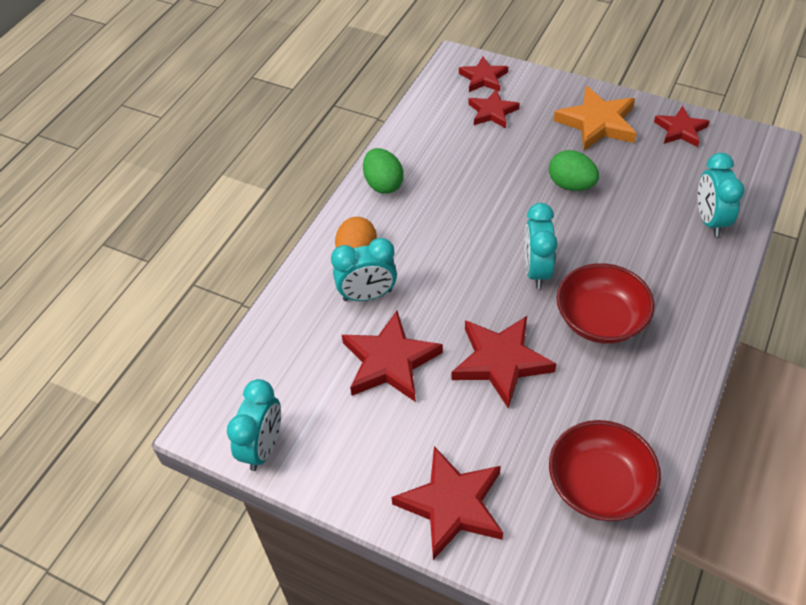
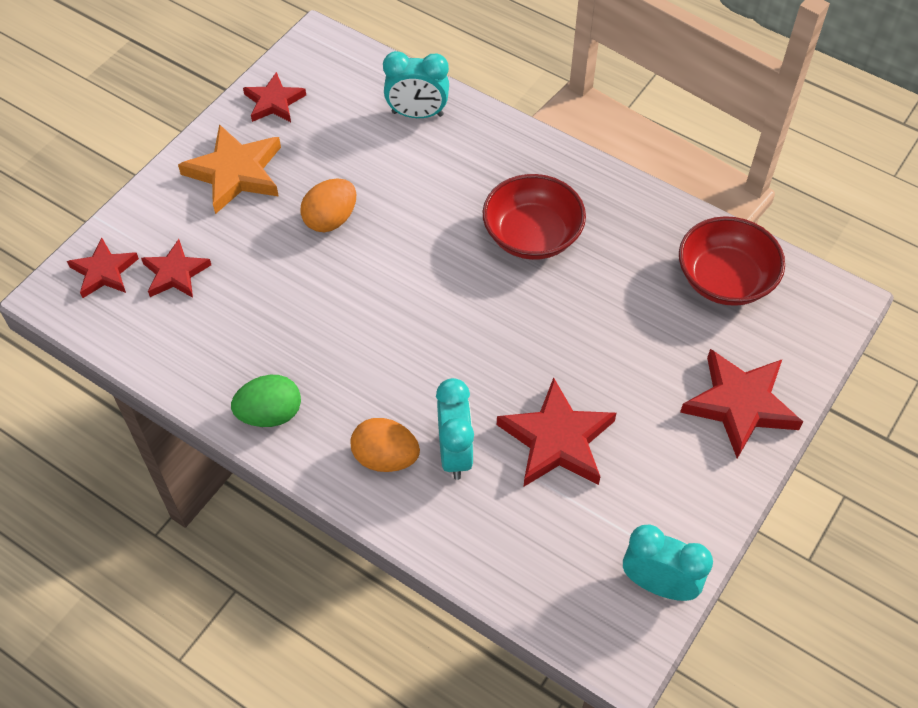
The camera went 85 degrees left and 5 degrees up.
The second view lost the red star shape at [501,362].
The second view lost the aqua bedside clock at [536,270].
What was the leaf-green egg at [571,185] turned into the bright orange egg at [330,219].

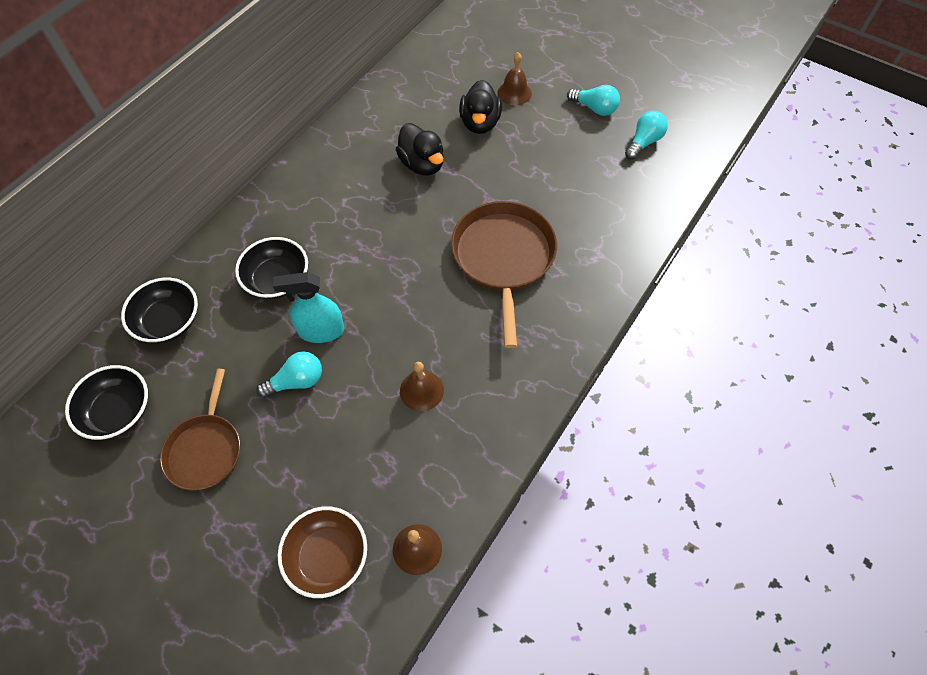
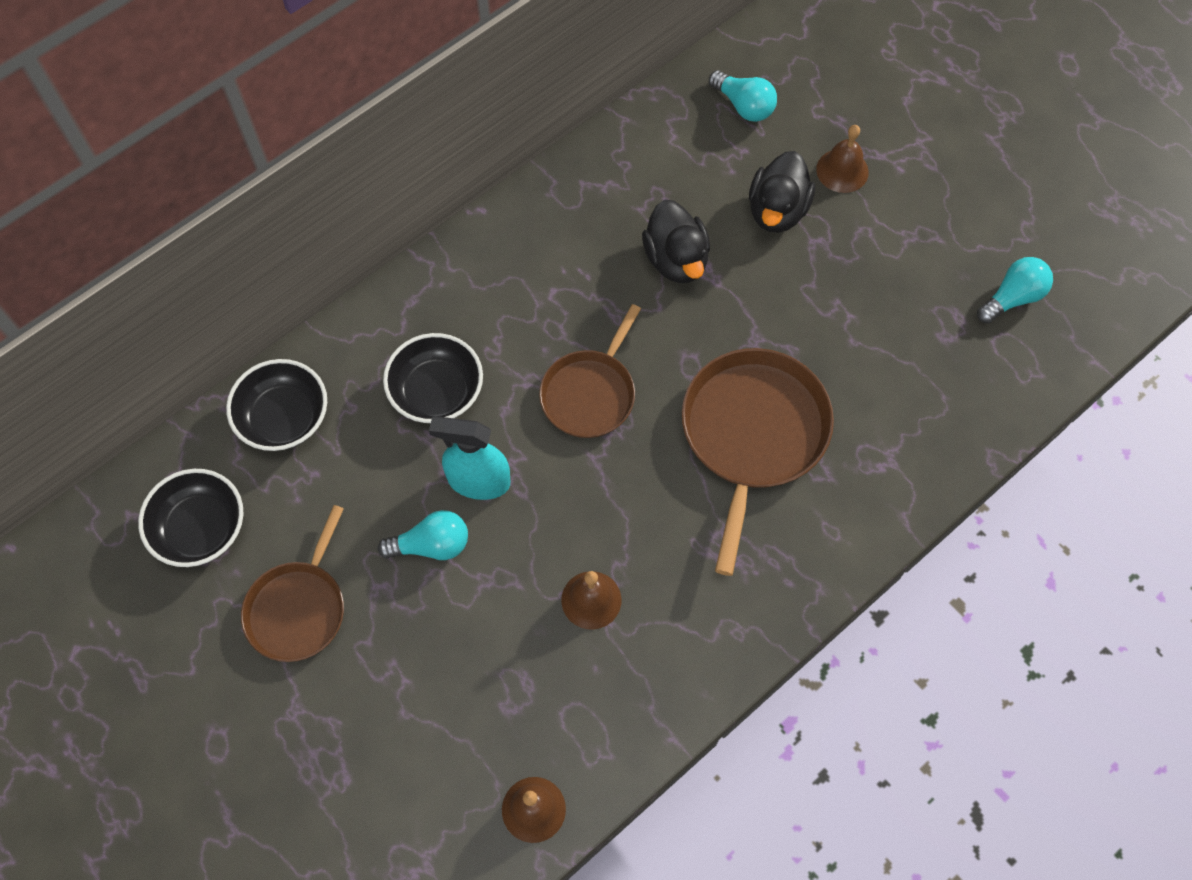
The camera went 15 degrees right and 5 degrees up.
The second view lost the russet serving bowl at [327,556].
The aqua light bulb ended up elsewhere, having gone from [594,108] to [744,106].
The second view gained the russet skillet at [590,393].

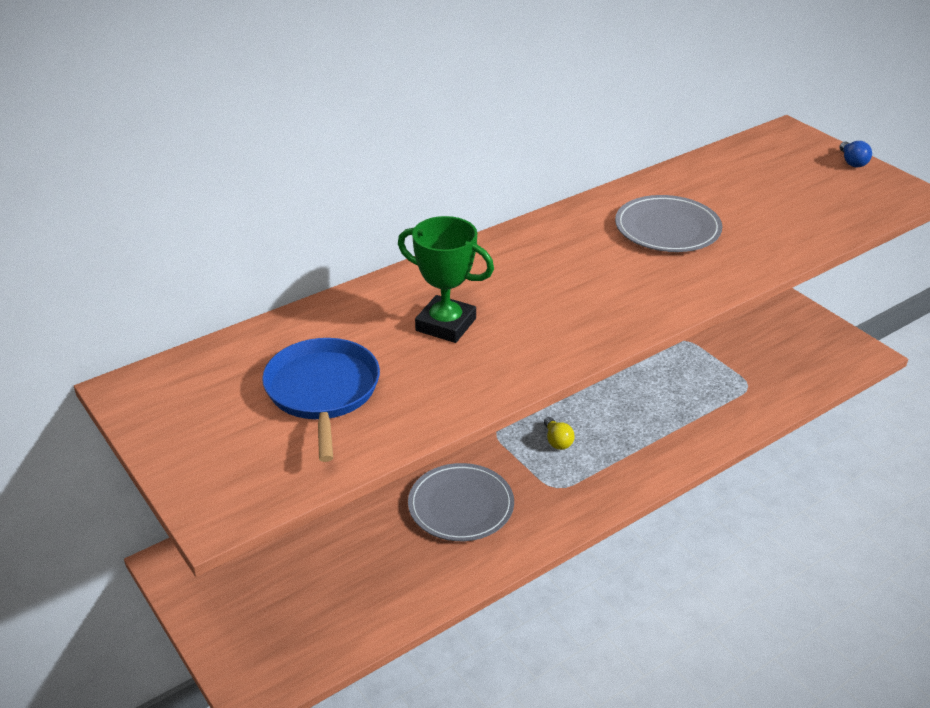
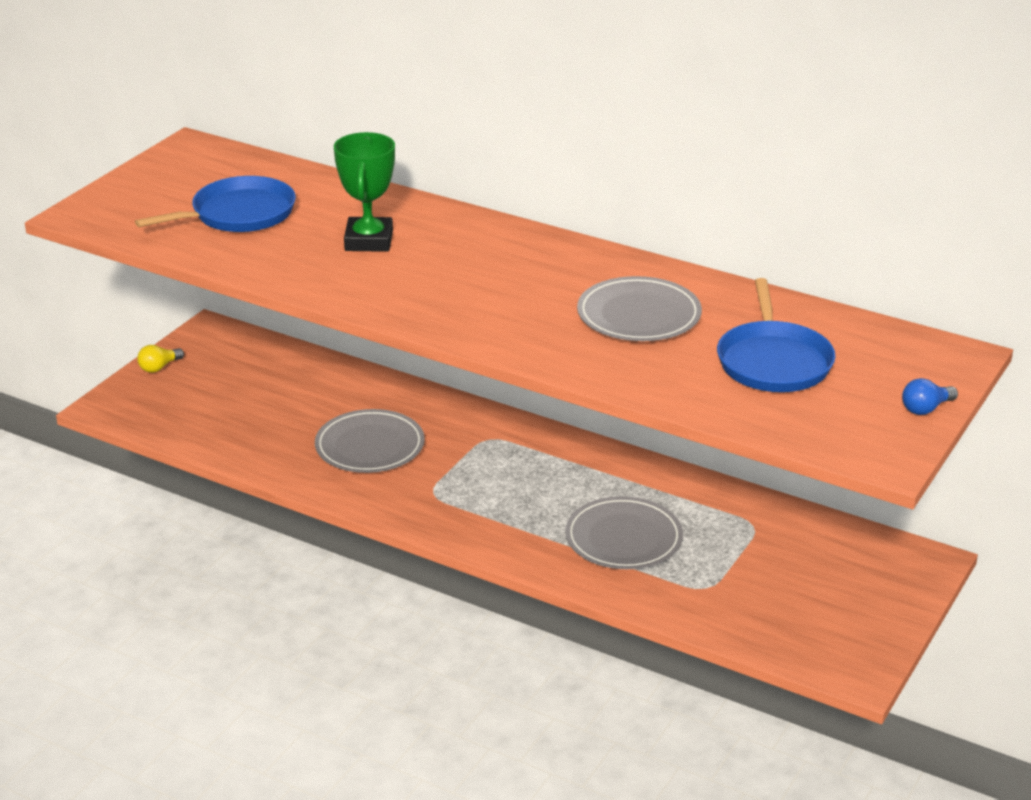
The camera went 65 degrees right and 5 degrees down.
The yellow light bulb ended up elsewhere, having gone from [557,441] to [159,367].
The second view gained the gray flat dish at [623,538].
The second view gained the royal blue skillet at [773,361].

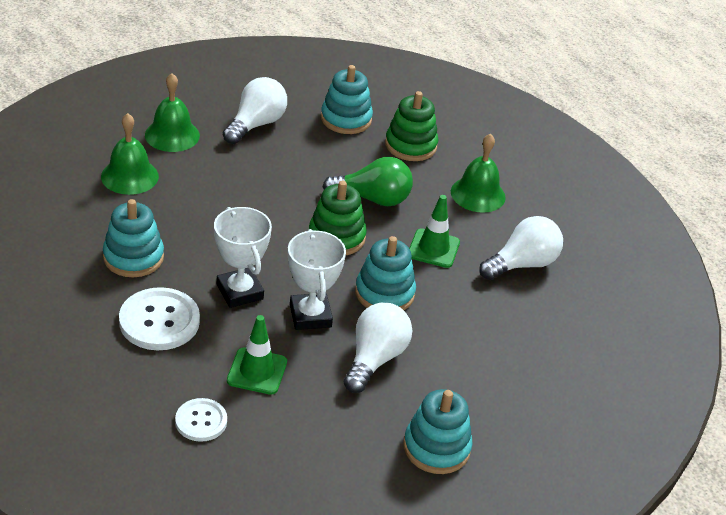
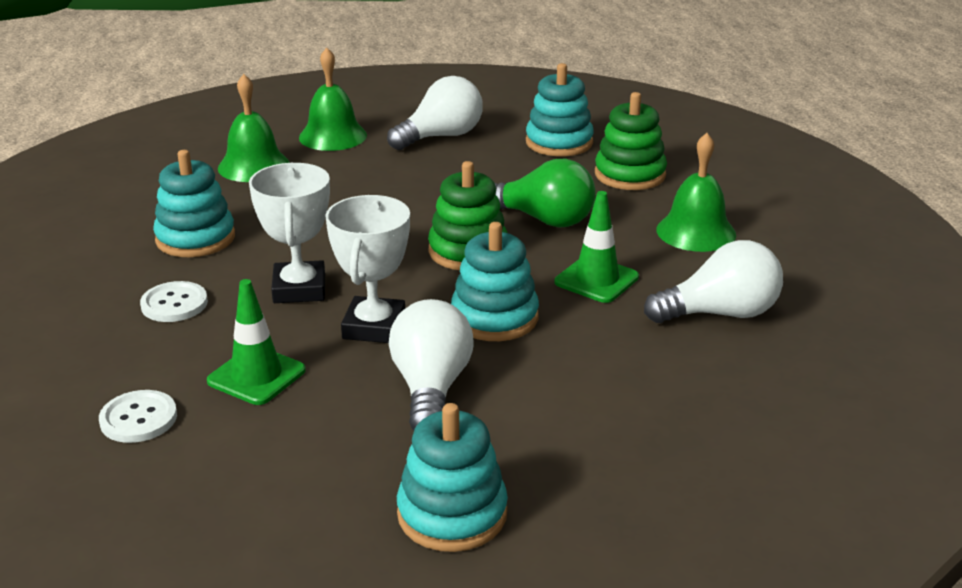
The camera went 25 degrees right and 10 degrees down.
The size of the snow-white shirt button at [159,321] changed by a factor of 0.60.
The snow-white light bulb at [375,359] ended up facing another way, 45 degrees counterclockwise from before.

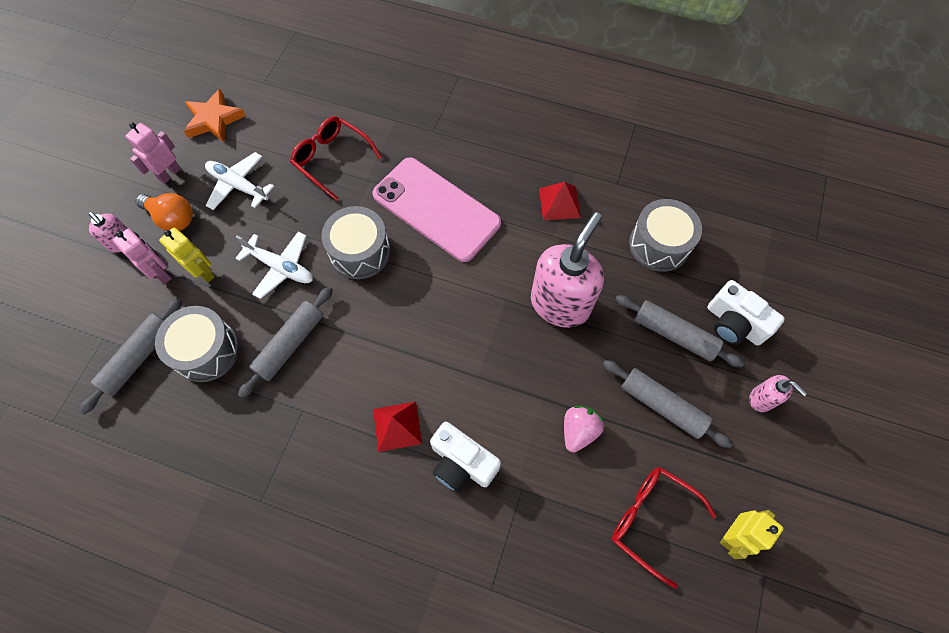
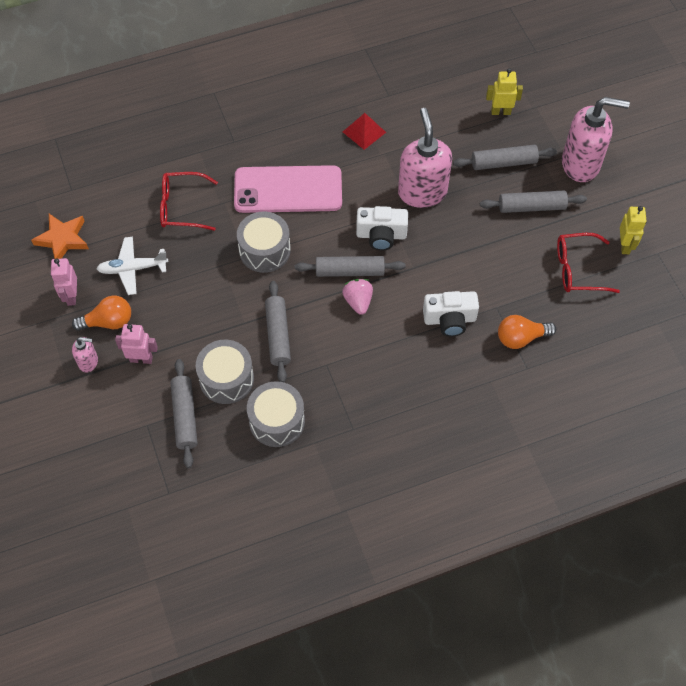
The camera went 40 degrees left and 5 degrees down.
The yellow toy robot ended up elsewhere, having gone from [204,272] to [500,112].
The second view lost the snow-white aeroplane at [281,267].
The second view lost the red solid pyramid at [397,426].
The rose-pink berry ended up elsewhere, having gone from [578,431] to [358,301].
The gray snare drum ended up elsewhere, having gone from [659,244] to [277,421].
The snow-white photo camera ended up elsewhere, having gone from [734,324] to [381,235].
The size of the rose-pink soap dispenser at [761,399] changed by a factor of 2.15.
The second view gained the gray dough roller at [350,271].
The second view gained the bright orange light bulb at [521,338].

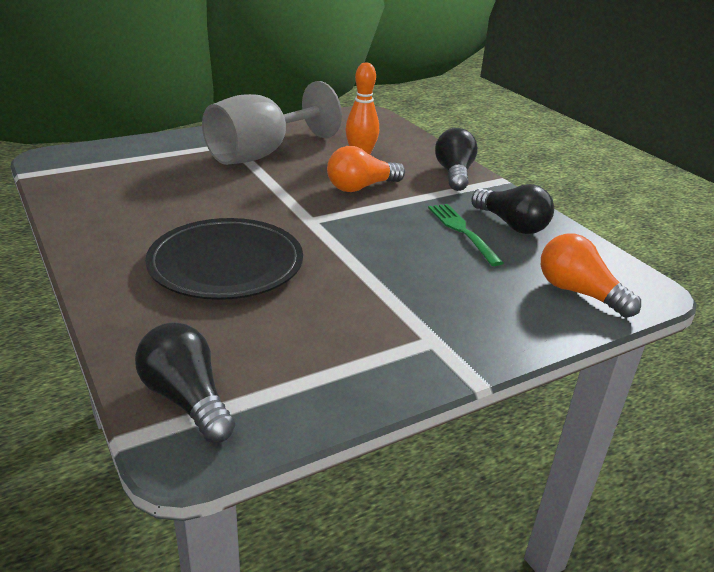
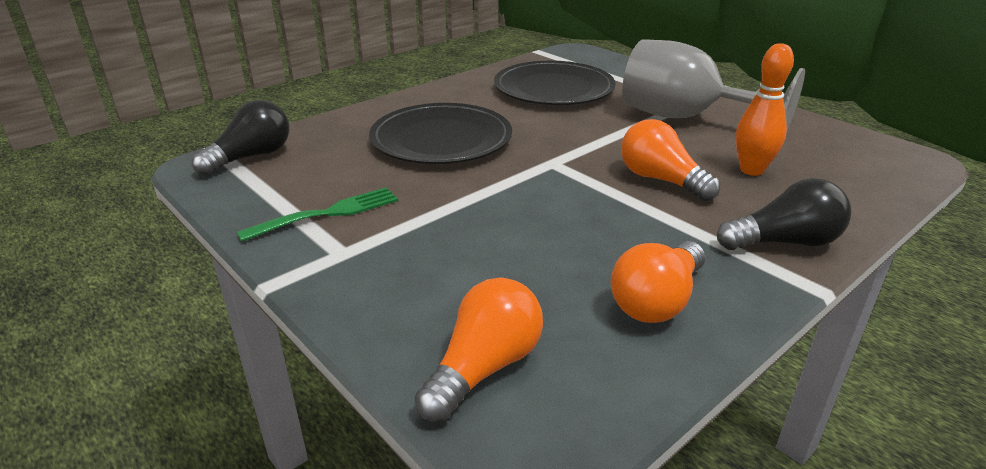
The camera went 80 degrees right and 0 degrees up.
The leaf-green table fork ended up elsewhere, having gone from [463,231] to [326,214].
What was the ebony light bulb at [511,224] turned into the bright orange light bulb at [657,301].
The second view gained the ebony flat dish at [554,89].

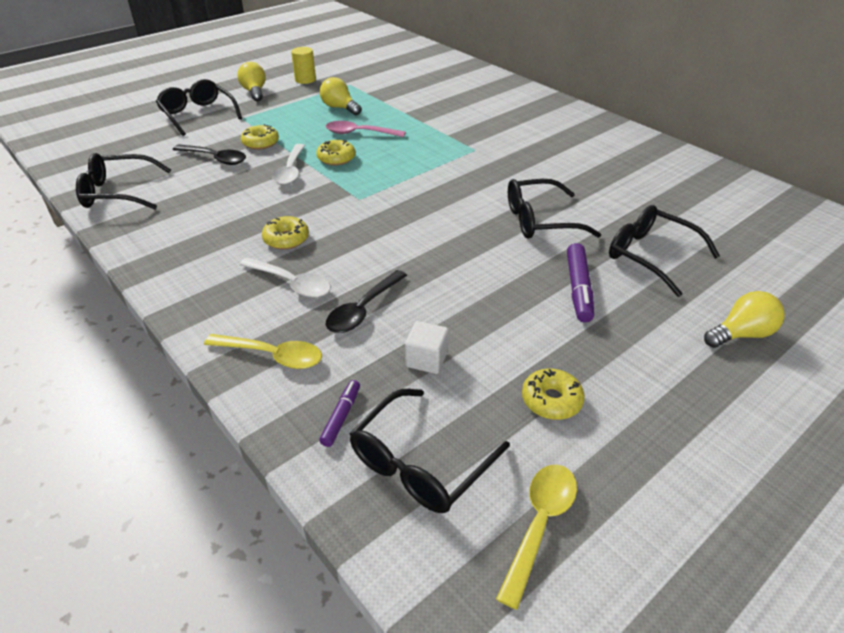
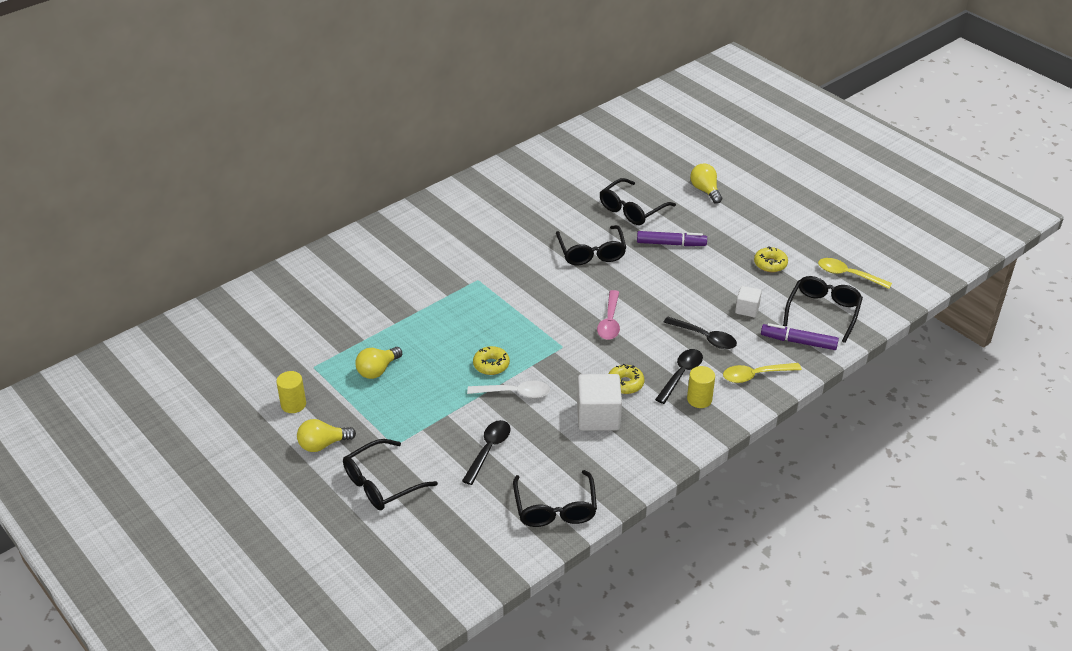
The camera went 90 degrees left and 0 degrees up.
The yellow spoon at [272,355] ended up facing another way, 120 degrees counterclockwise from before.
What was the snow-white spoon at [291,283] turned into the ebony spoon at [681,375].
The second view lost the yellow glazed donut at [260,143].
The size of the royal purple felt pen at [341,417] changed by a factor of 1.67.
The rose-pink spoon ended up elsewhere, having gone from [359,133] to [610,321].
The ebony spectacles at [420,463] ended up facing another way, 105 degrees counterclockwise from before.
The second view gained the snow-white cube at [598,416].
The second view gained the yellow cylinder at [699,399].

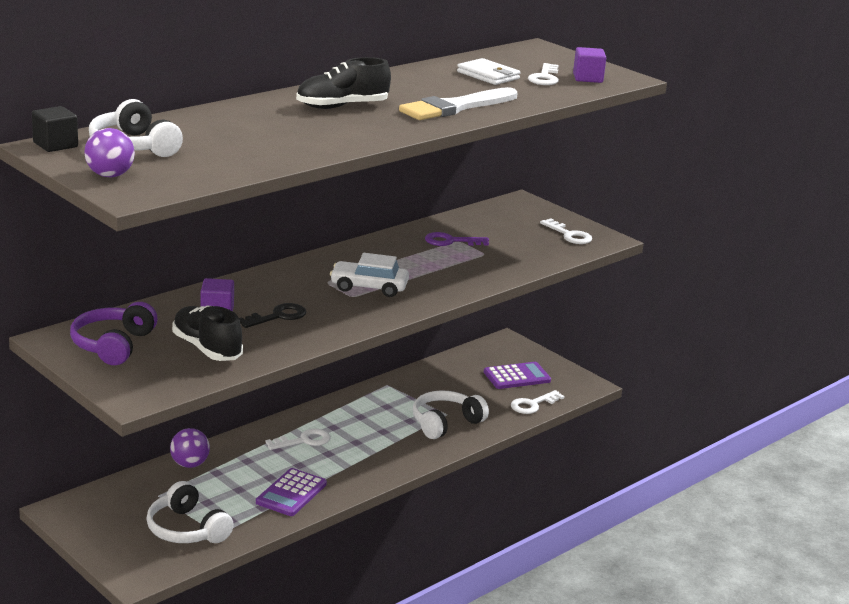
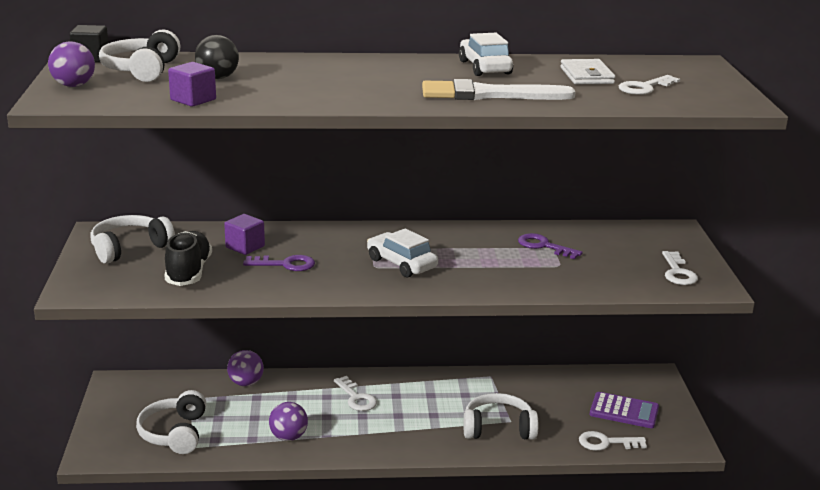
The camera went 40 degrees right and 0 degrees up.
What was the royal purple headphones at [113,345] turned into the snow-white headphones at [129,248].
What was the ebony latchkey at [277,316] turned into the royal purple latchkey at [285,264].
Where the royal purple calculator stood at [291,493], the royal purple ball came to stand at [288,437].
The snow-white latchkey at [303,441] ended up facing another way, 45 degrees clockwise from before.
The second view lost the ebony sneaker at [342,106].
The royal purple cube ended up elsewhere, having gone from [587,78] to [193,100].
The second view gained the ebony ball at [217,78].
The second view gained the snow-white automobile at [484,67].

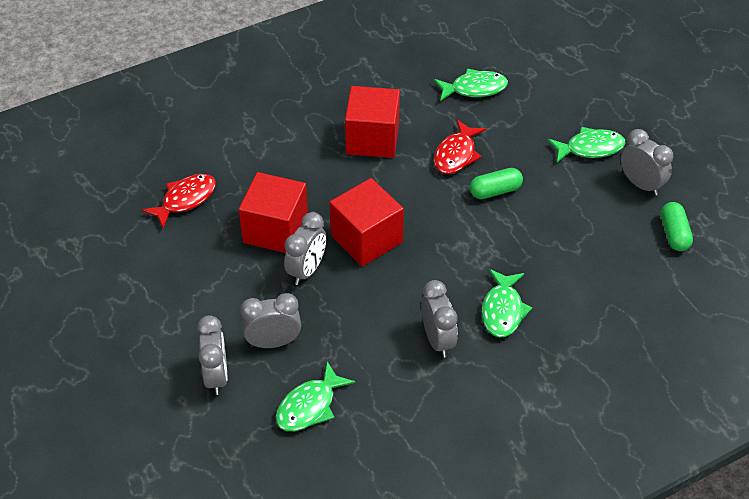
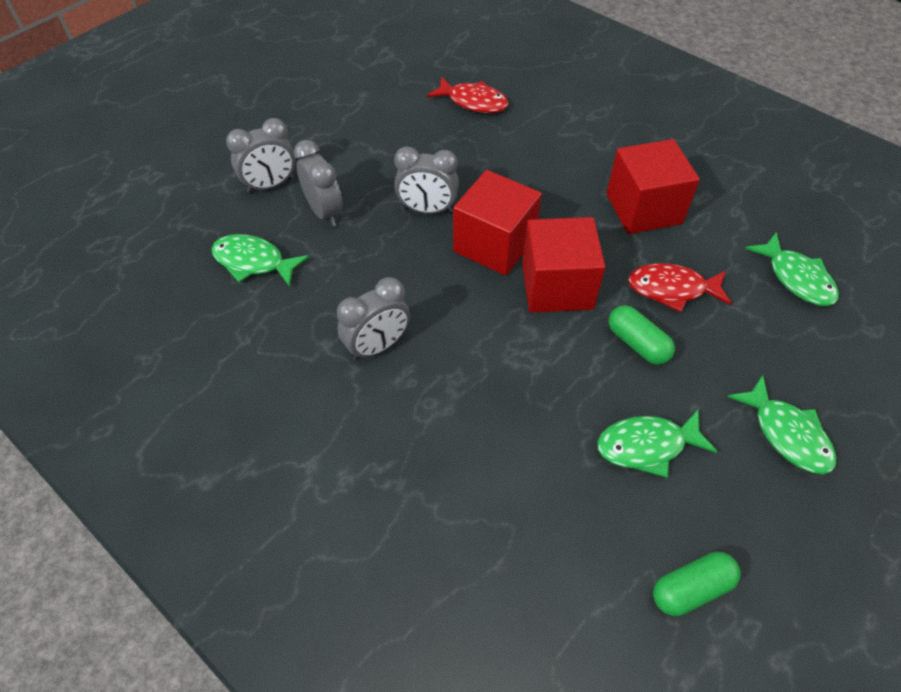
The camera went 70 degrees right and 5 degrees up.
The red cube ended up elsewhere, having gone from [275,230] to [557,286].
The leaf-green fish figure ended up elsewhere, having gone from [503,310] to [647,446].
The second view lost the gray bedside clock at [641,184].

